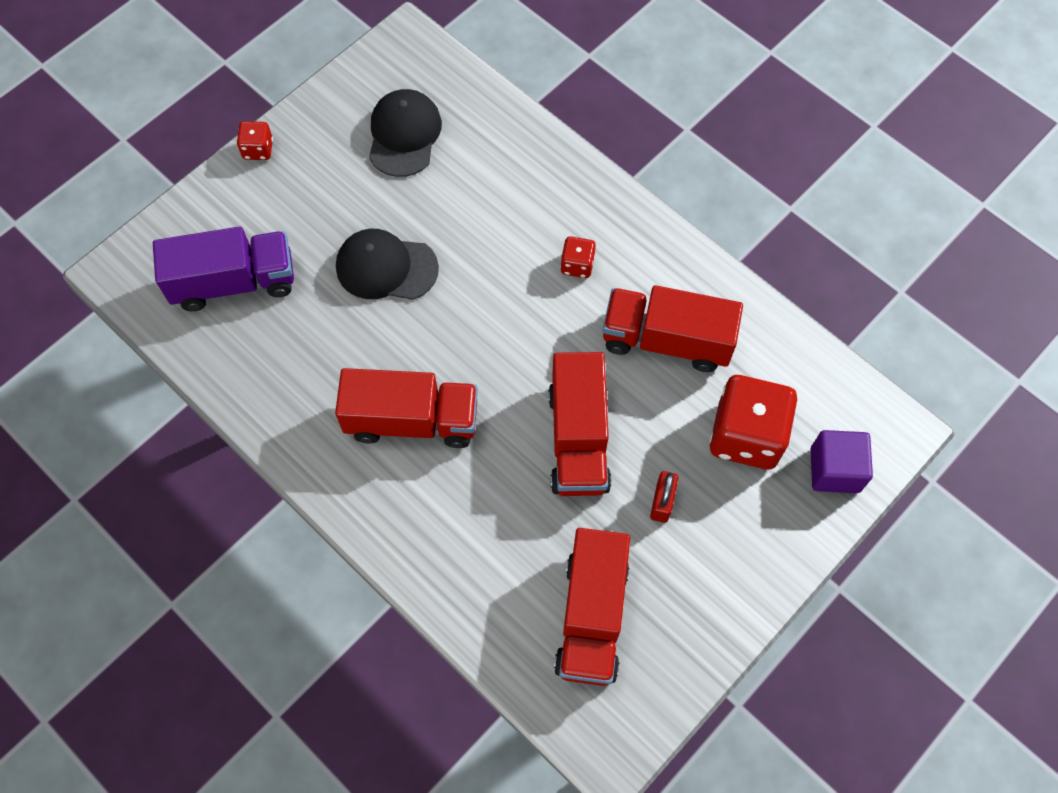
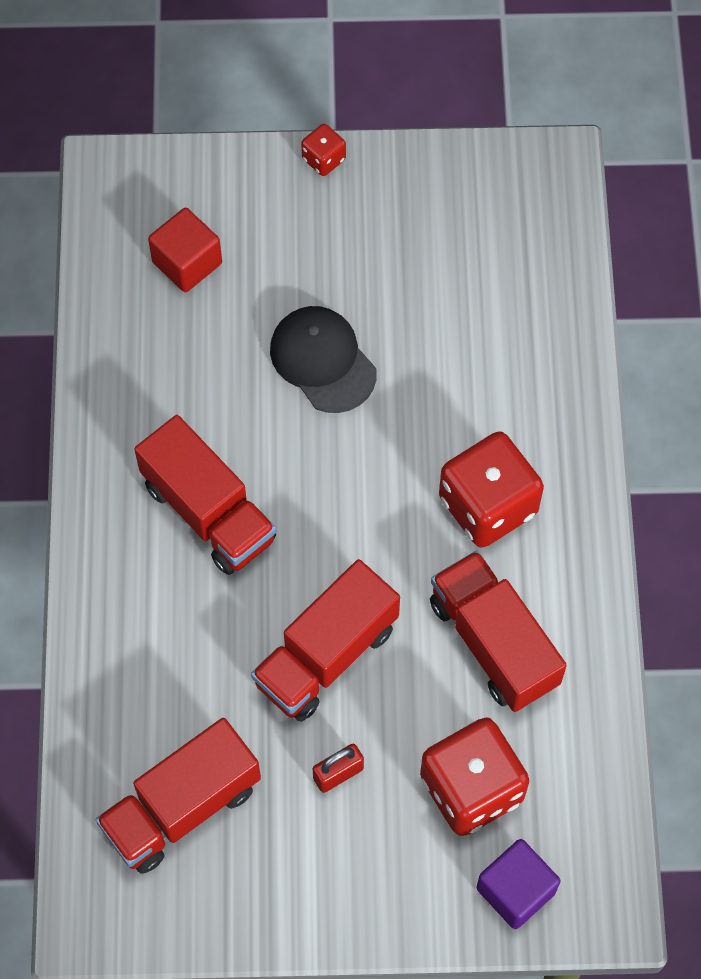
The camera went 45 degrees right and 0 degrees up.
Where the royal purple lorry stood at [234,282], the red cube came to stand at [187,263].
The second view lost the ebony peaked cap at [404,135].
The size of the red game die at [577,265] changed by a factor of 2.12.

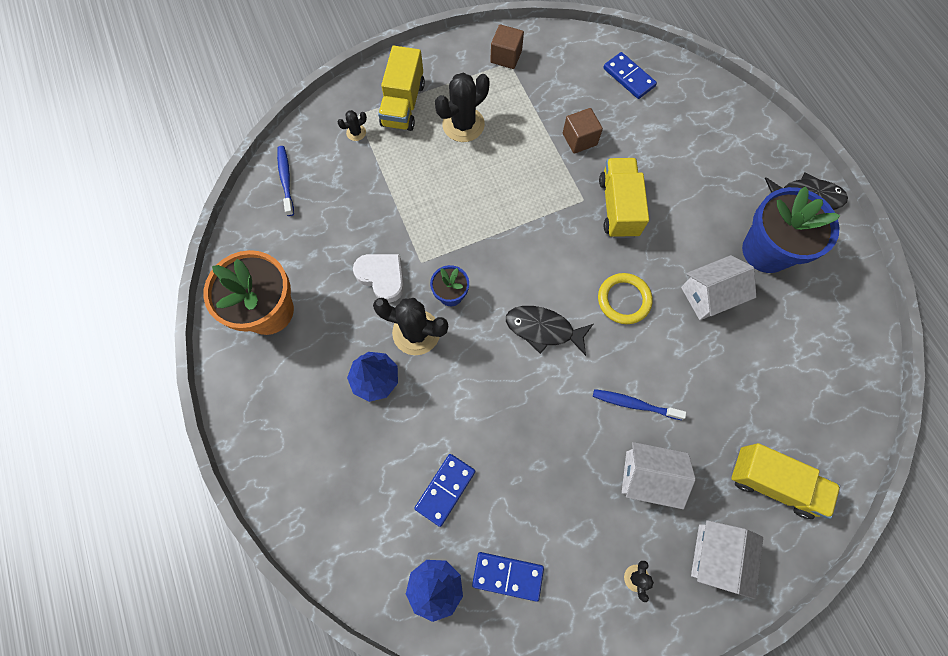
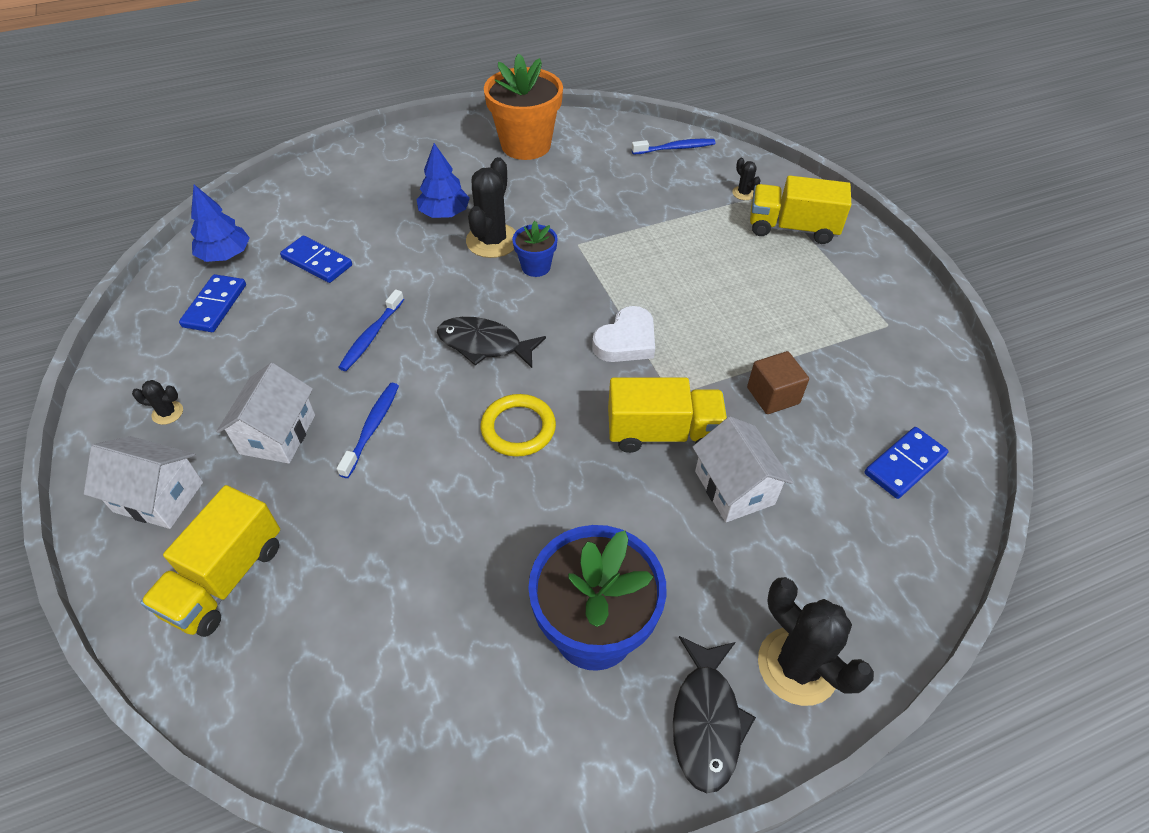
The camera went 90 degrees right and 20 degrees down.
The snow-white love heart ended up elsewhere, having gone from [382,277] to [626,341].
The ebony cactus ended up elsewhere, having gone from [463,124] to [797,666].
The second view lost the russet cube at [506,57].
The ebony fish figure at [543,329] ended up facing another way, 90 degrees counterclockwise from before.
The snow-white house ended up elsewhere, having gone from [709,295] to [734,487].
The second view gained the royal blue tooth brush at [372,336].

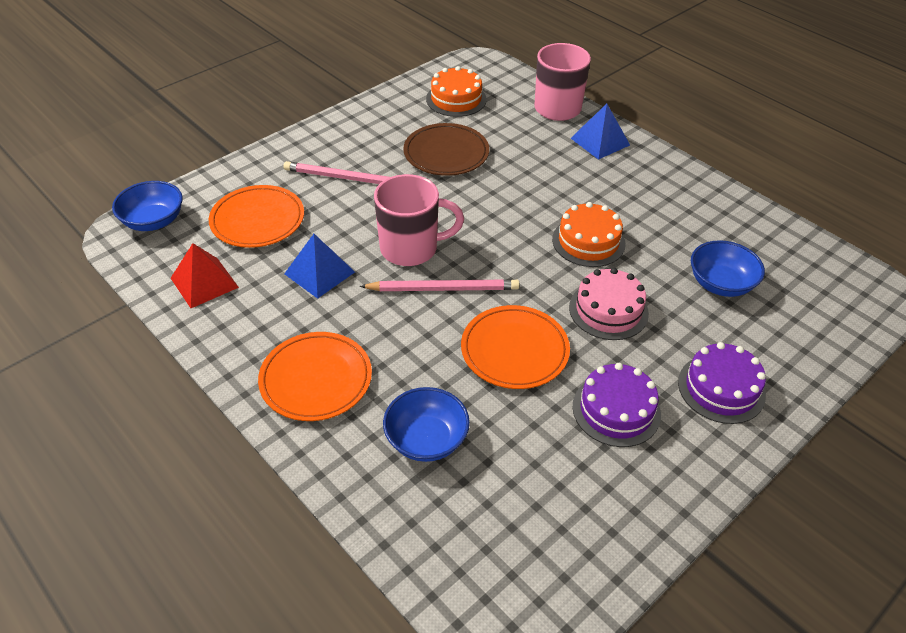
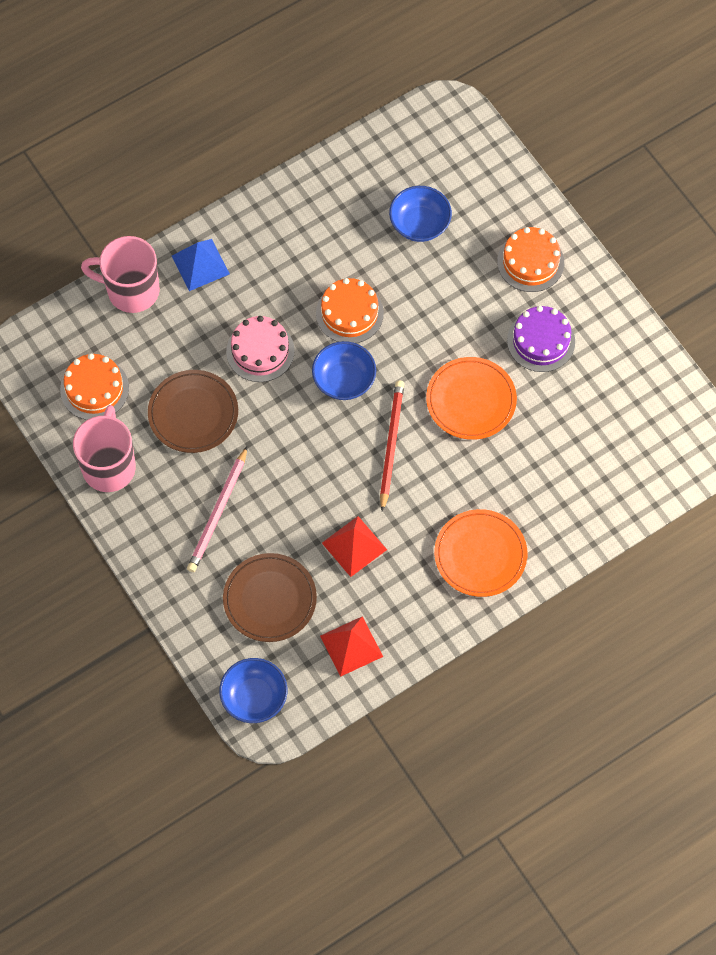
The camera went 80 degrees left and 20 degrees up.
What was the bright orange flat dish at [257,220] turned into the russet flat dish at [270,599].
What was the royal blue solid pyramid at [319,273] turned into the red solid pyramid at [354,546].
What was the rose-pink lead pencil at [443,288] turned into the red lead pencil at [391,444].
The rose-pink mug ended up elsewhere, having gone from [411,249] to [109,466].
The royal blue serving bowl ended up elsewhere, having gone from [426,439] to [344,380].
The rose-pink gateau ended up elsewhere, having gone from [608,310] to [260,351].
What was the royal purple gateau at [721,388] turned into the bright orange gateau at [530,262].

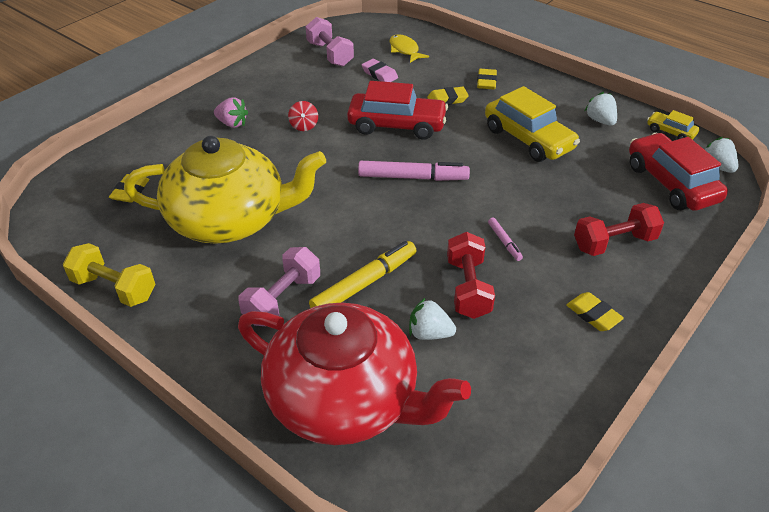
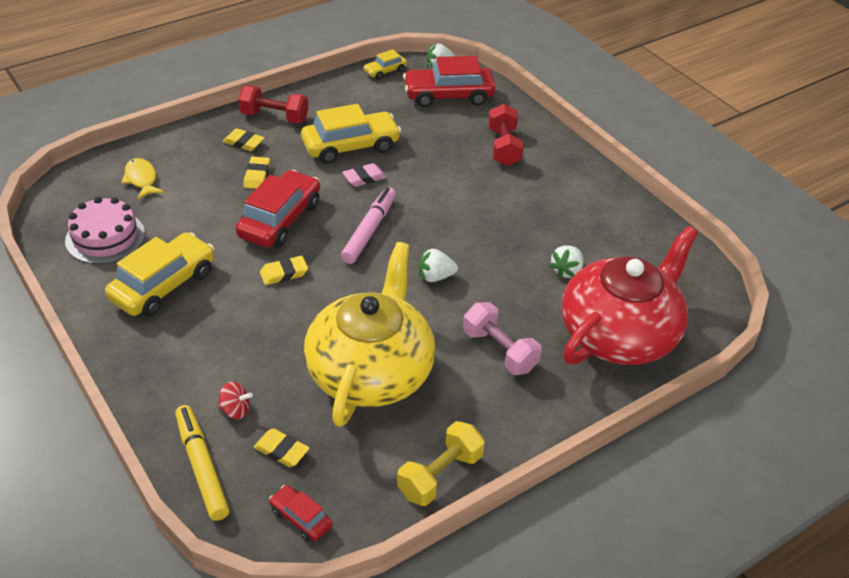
The camera went 75 degrees left and 0 degrees up.
The second view lost the rose-pink berry at [232,123].
The red spinning top ended up elsewhere, having gone from [304,126] to [235,410].
Where the rose-pink dumbbell stood at [330,54], the rose-pink gateau came to stand at [105,237].
The yellow felt pen ended up elsewhere, having gone from [364,283] to [201,467].
The rose-pink gum eraser ended up elsewhere, having gone from [379,74] to [364,178].
The yellow fish figure at [405,50] ended up facing another way, 75 degrees clockwise from before.
The red dumbbell ended up elsewhere, having gone from [468,288] to [274,117].
The second view lost the rose-pink felt pen at [504,242].
The yellow gum eraser ended up elsewhere, having gone from [593,315] to [284,273].
The snow-white berry ended up elsewhere, having gone from [600,120] to [435,277].
The second view gained the yellow automobile at [163,285].
The second view gained the red automobile at [301,518].

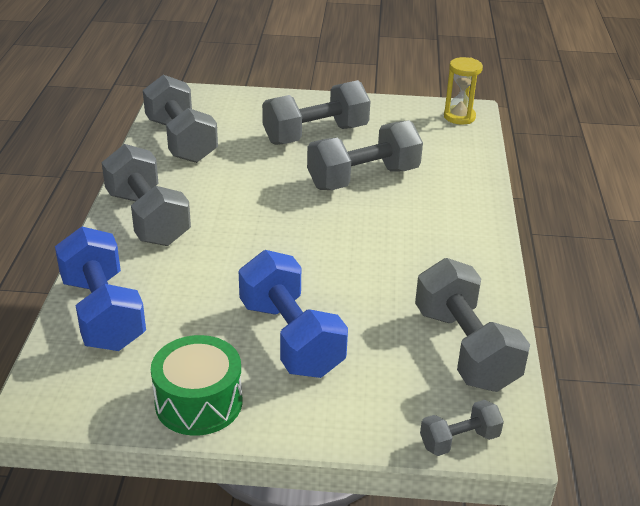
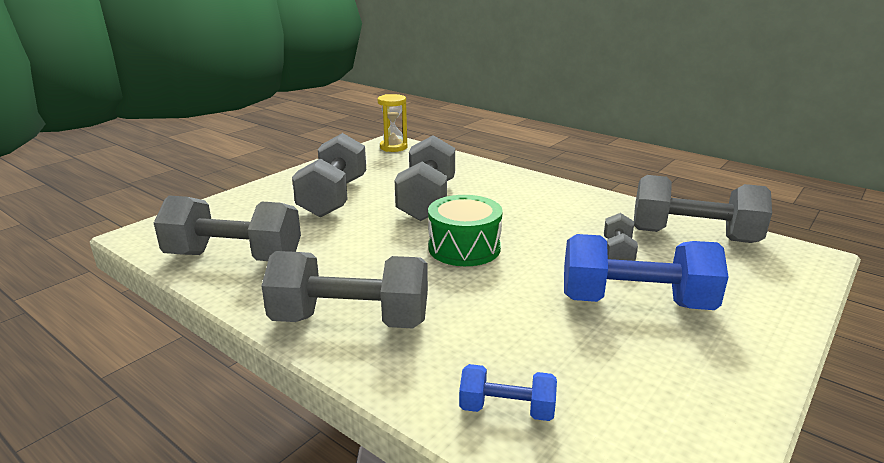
The camera went 55 degrees left and 10 degrees down.
The size of the royal blue dumbbell at [103,313] changed by a factor of 0.50.
The leaf-green snare drum ended up elsewhere, having gone from [199,402] to [464,248].
The gray dumbbell ended up elsewhere, having gone from [459,440] to [617,253].

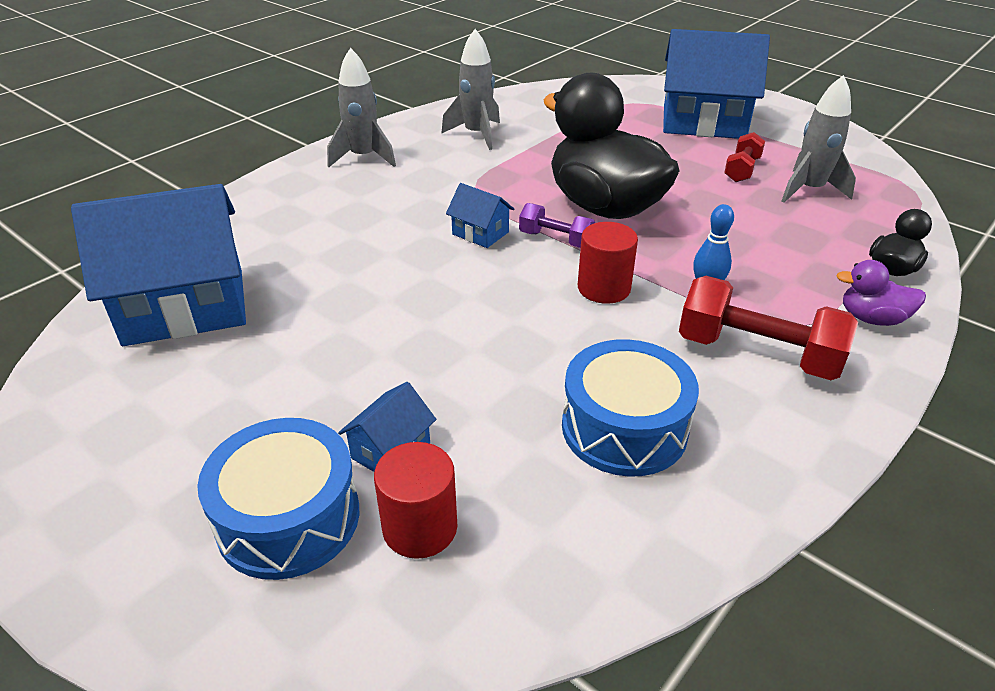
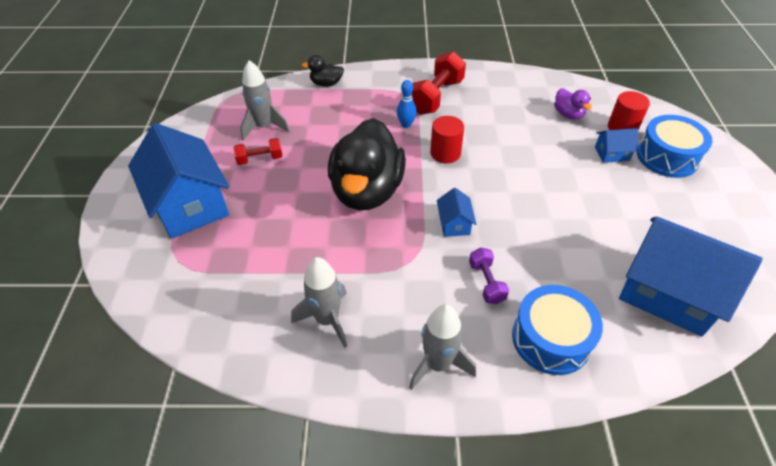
The camera went 130 degrees left and 10 degrees up.
The royal purple dumbbell ended up elsewhere, having gone from [555,239] to [486,282].
The royal blue snare drum ended up elsewhere, having gone from [624,428] to [551,339].
The red dumbbell at [757,353] ended up facing another way, 45 degrees clockwise from before.
The royal purple duck ended up elsewhere, having gone from [872,318] to [568,114].

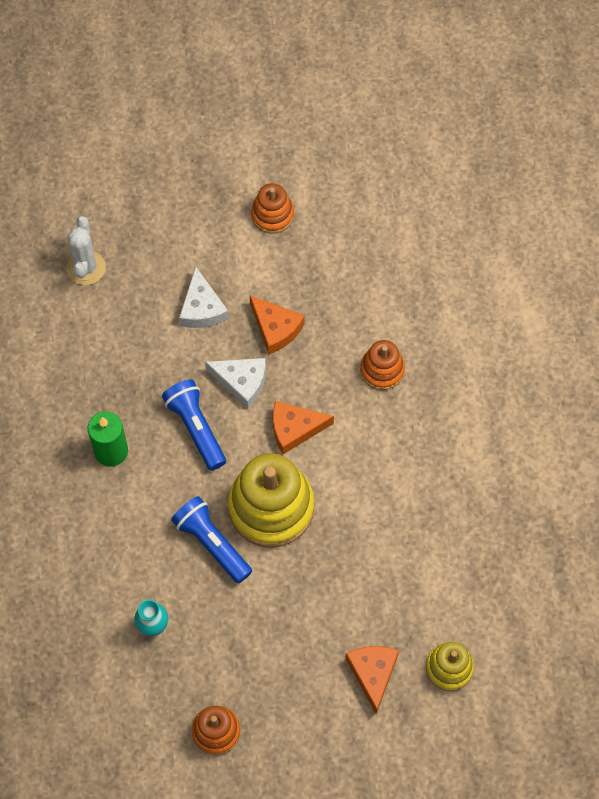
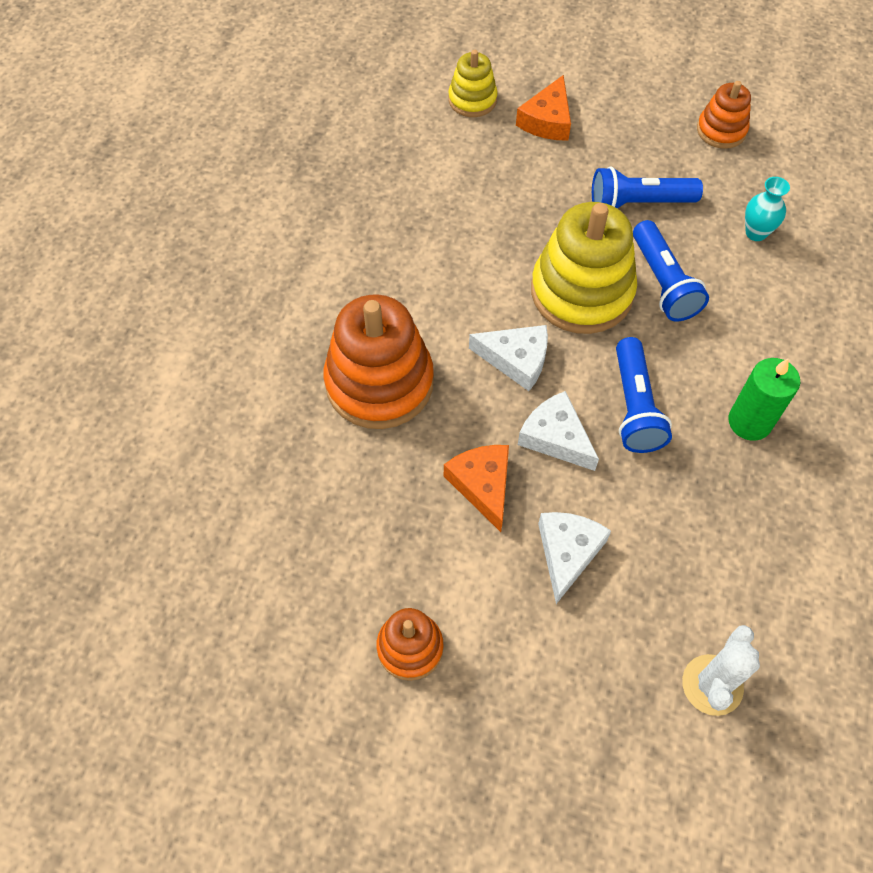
The camera went 155 degrees left and 5 degrees down.
What was the bright orange piece of cheese at [295,429] turned into the snow-white piece of cheese at [516,360].
The size of the bright orange stacking toy at [382,370] changed by a factor of 1.87.
The second view gained the royal blue flashlight at [638,203].

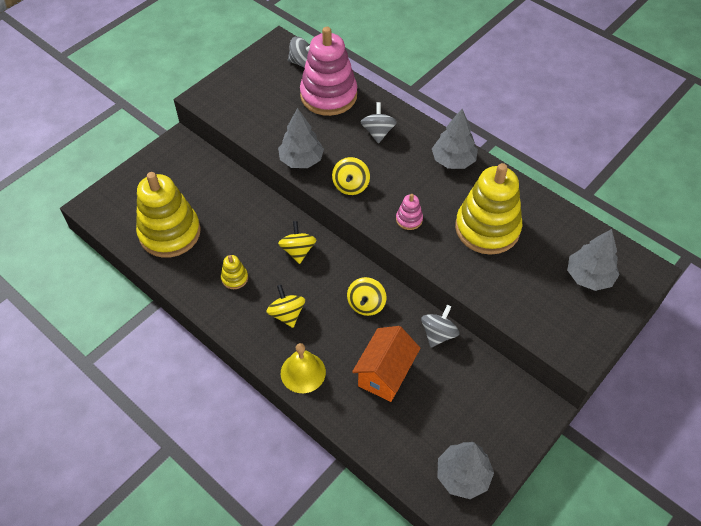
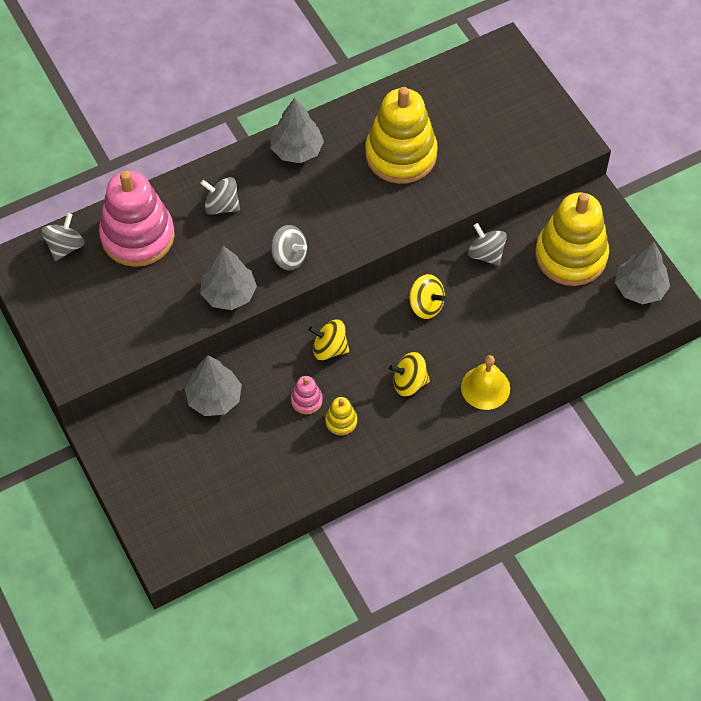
The camera went 70 degrees left and 5 degrees up.
The yellow stacking toy ended up elsewhere, having gone from [170,233] to [571,256].
What was the yellow spinning top at [351,186] turned into the gray spinning top at [289,257].
The second view lost the bright orange house at [385,374].
The rose-pink stacking toy ended up elsewhere, having gone from [409,219] to [306,400].
The gray fir tree ended up elsewhere, having gone from [589,276] to [214,398].

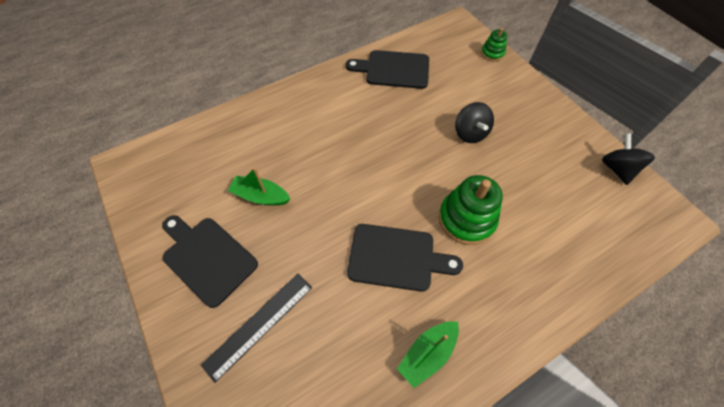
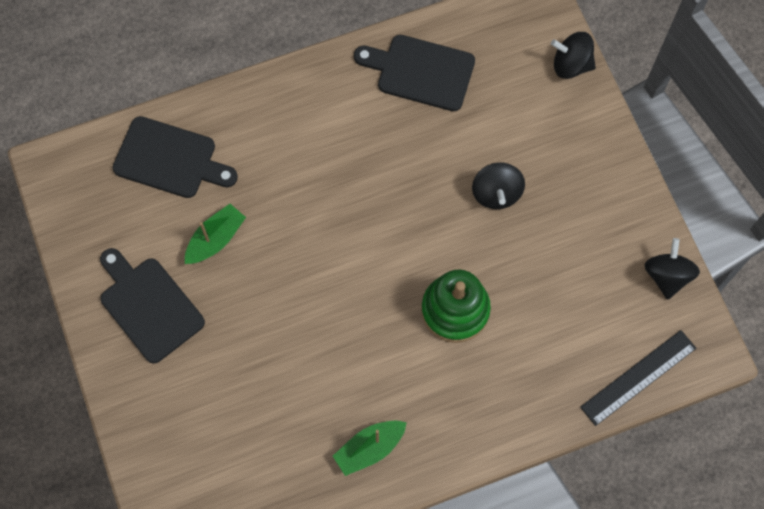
The camera went 10 degrees right and 10 degrees up.
The ebony ruler ended up elsewhere, having gone from [259,324] to [638,377].
The leaf-green sailboat at [261,196] ended up facing another way, 105 degrees clockwise from before.
The ebony bread board ended up elsewhere, having gone from [396,257] to [170,159].
Where the leaf-green stacking toy stood at [492,53], the ebony spinning top came to stand at [571,65].

